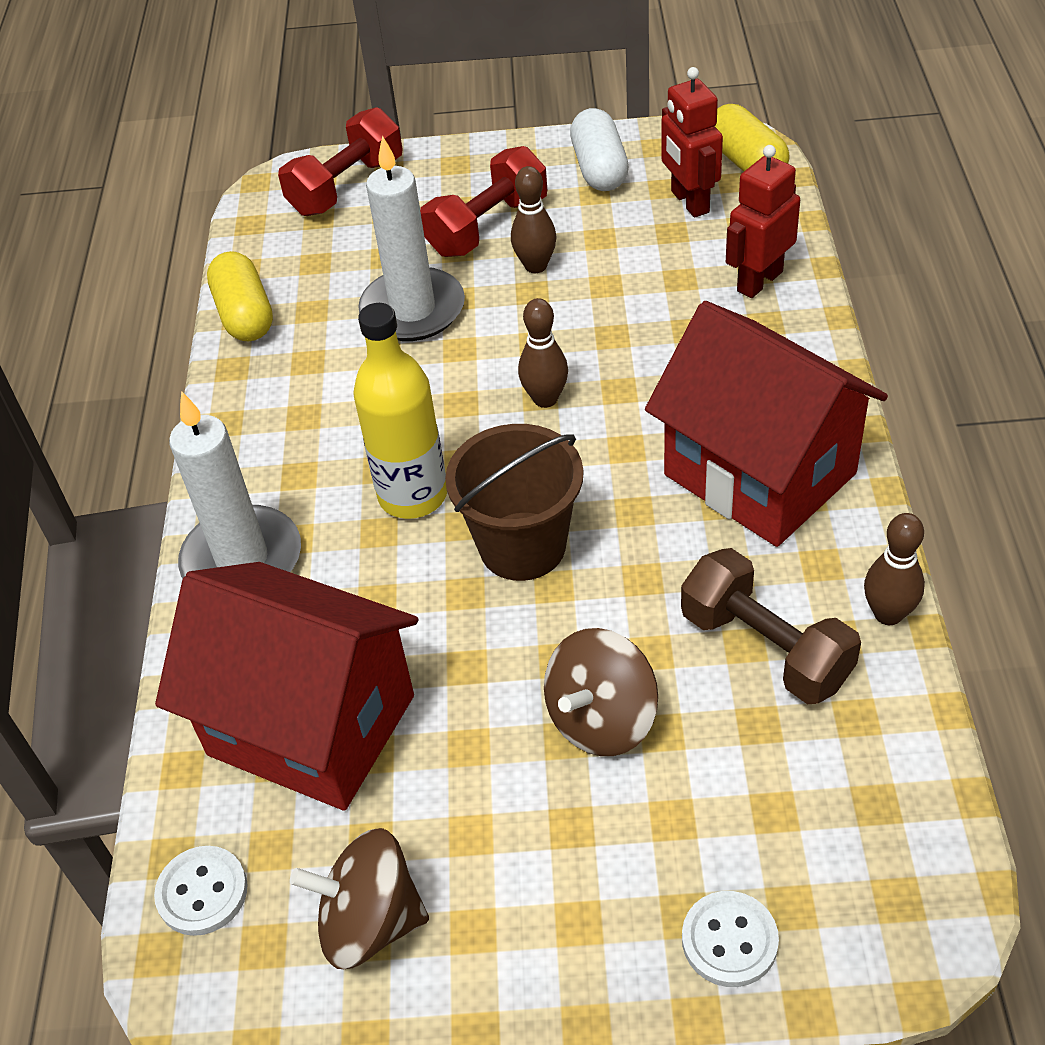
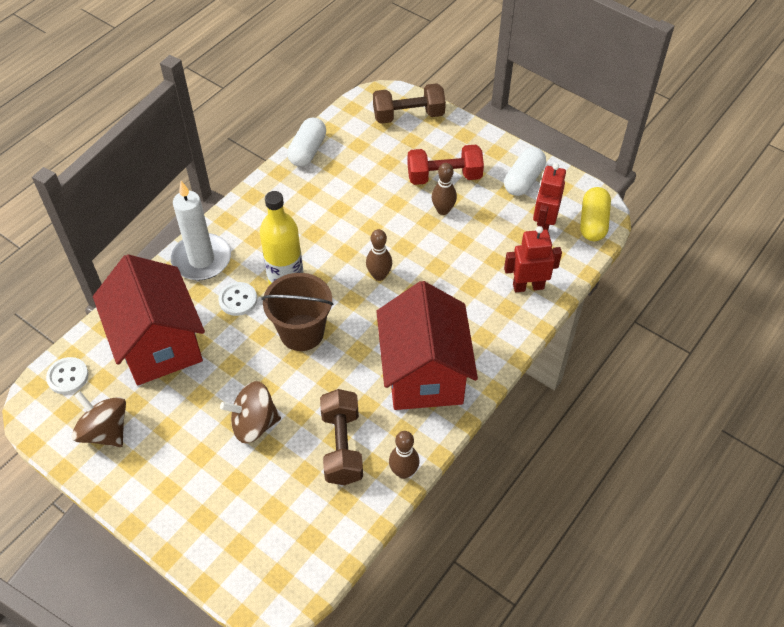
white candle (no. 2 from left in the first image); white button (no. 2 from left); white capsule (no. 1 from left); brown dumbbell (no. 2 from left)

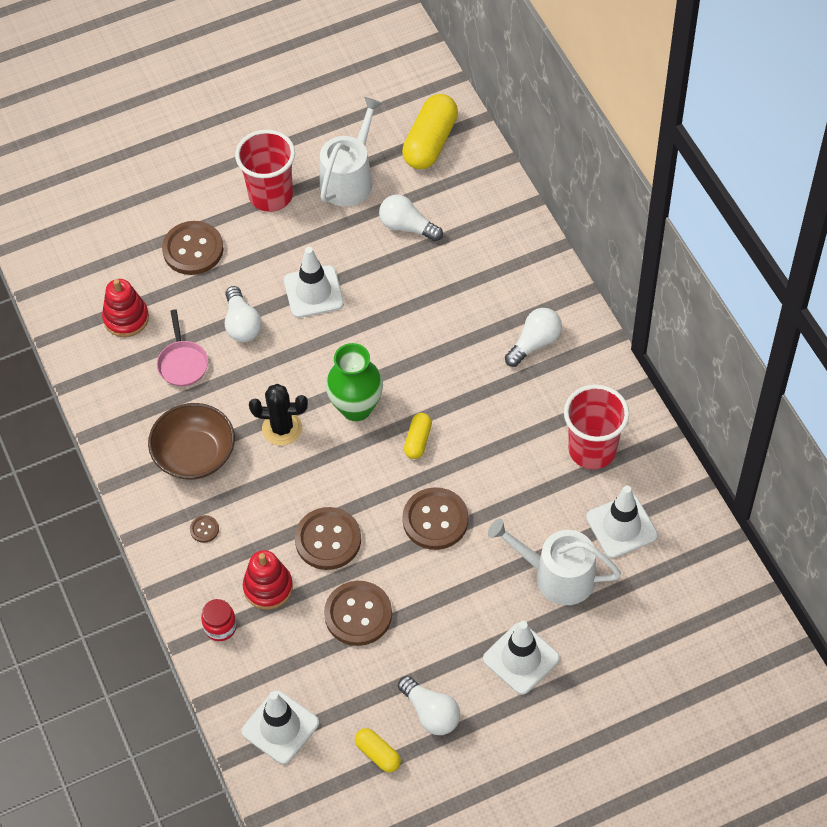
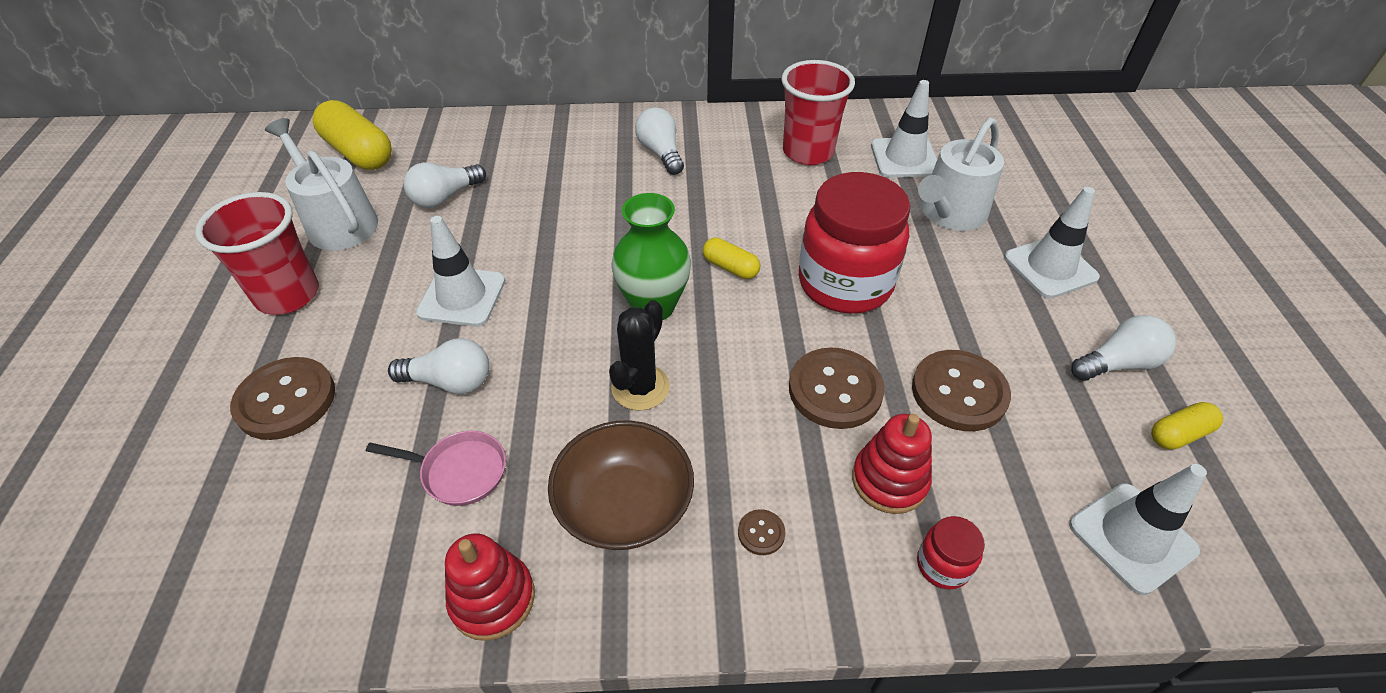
red stacking toy (no. 1 from left); red jar (no. 1 from left)

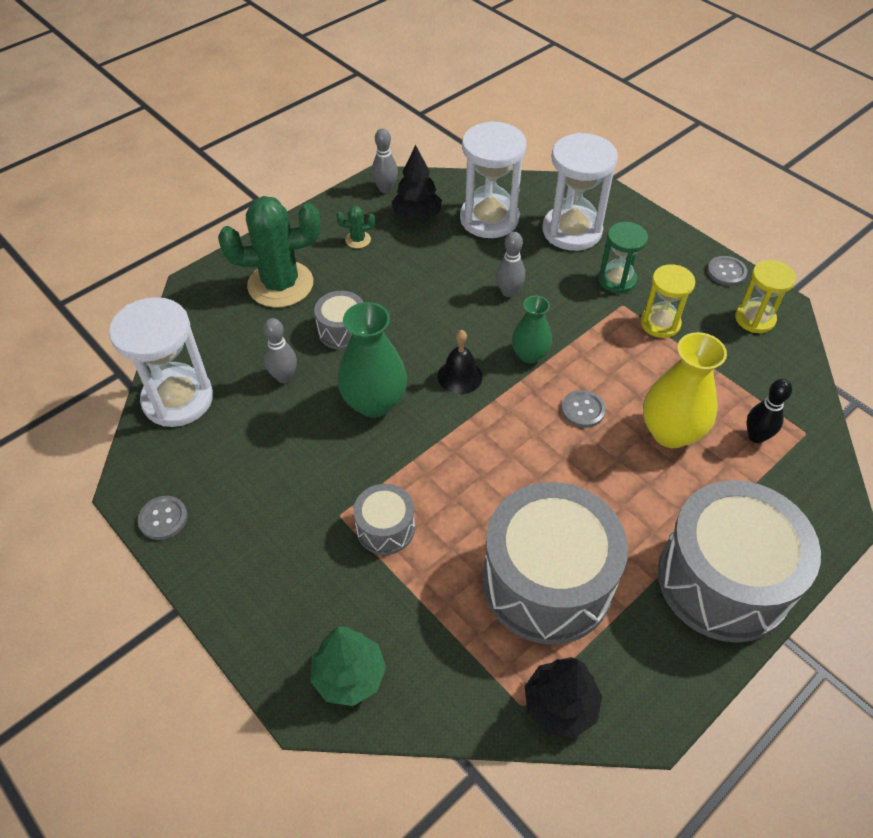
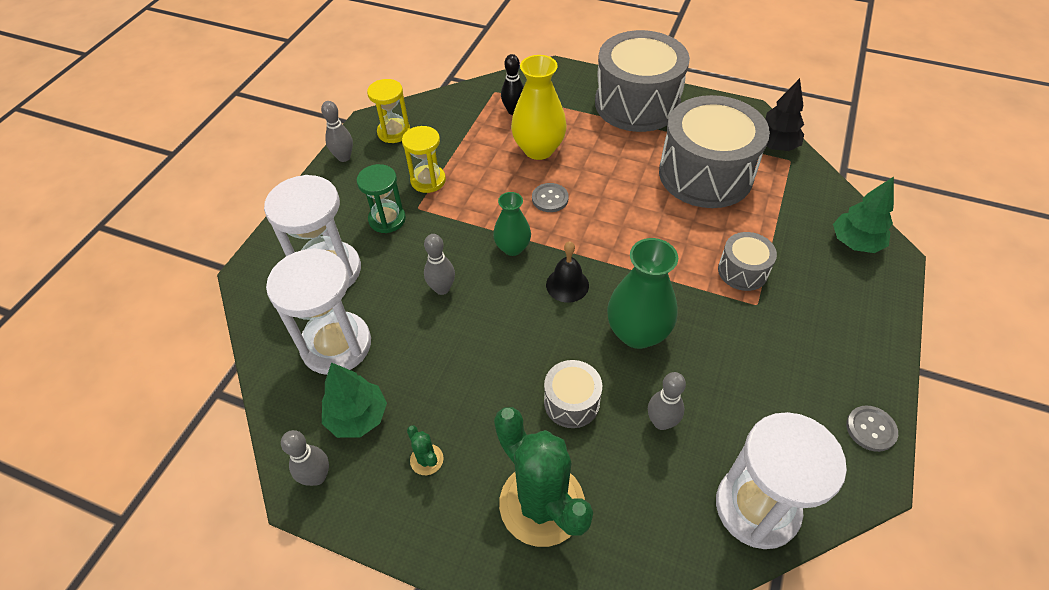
grey bowling pin (no. 2 from left); green tree (no. 1 from left)

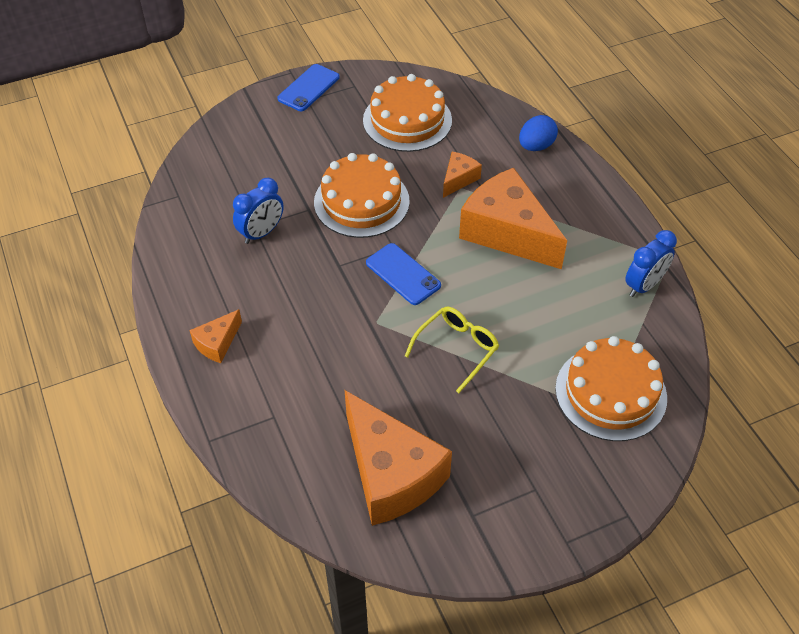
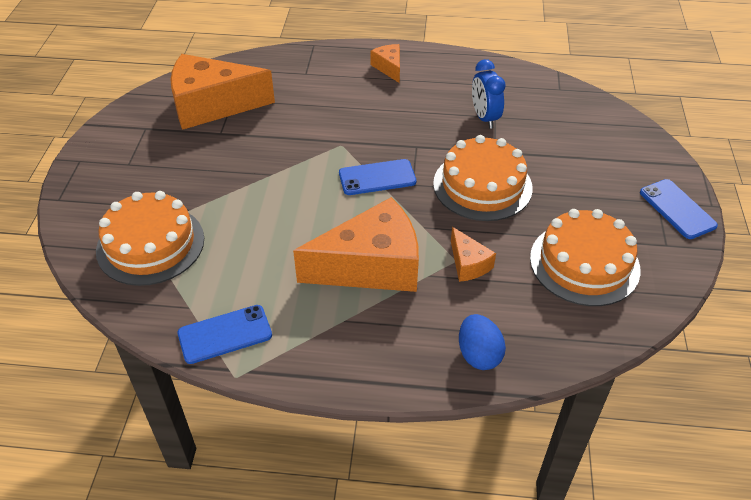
yellow glasses; blue phone (no. 1 from left)

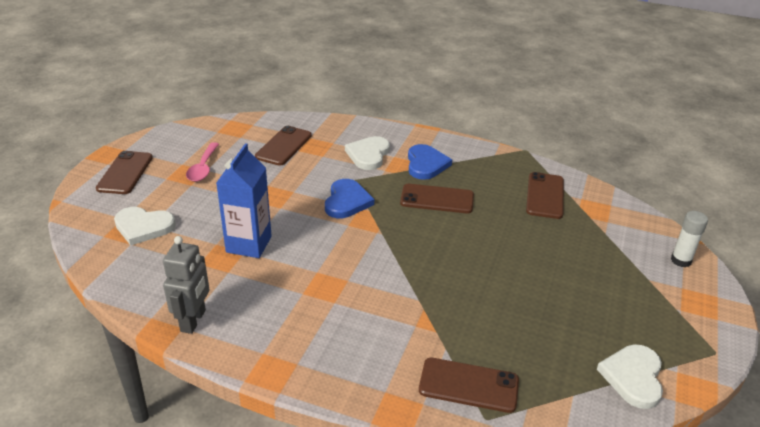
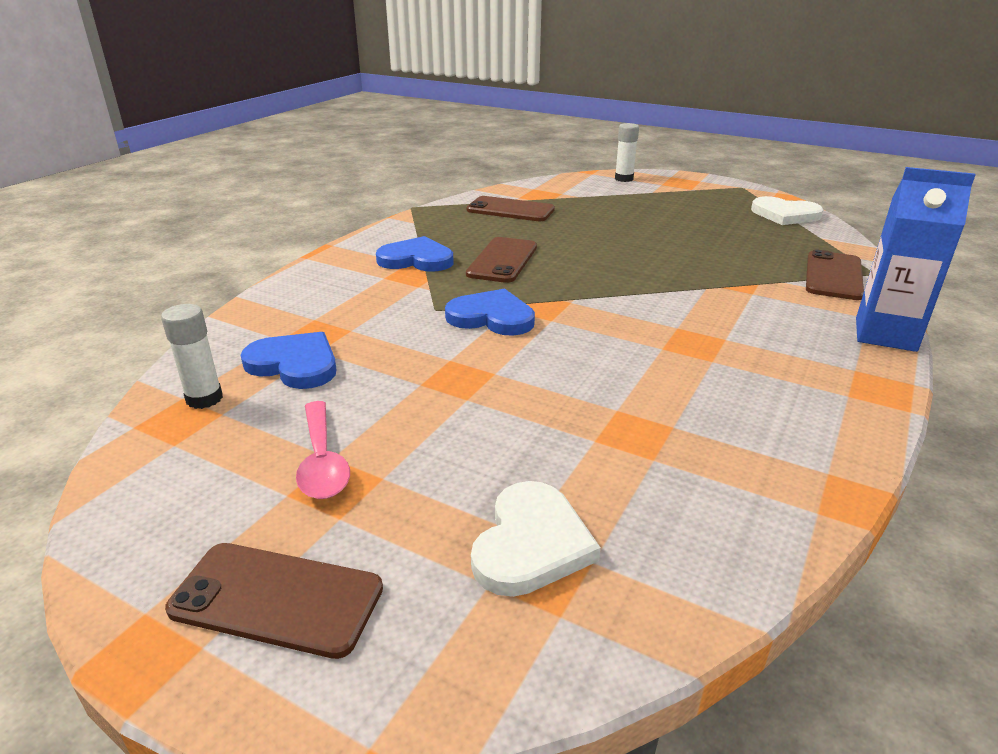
grey robot; white heart (no. 2 from left in the first image); white glue stick (no. 1 from left); blue carton; blue heart (no. 1 from left); pink spoon

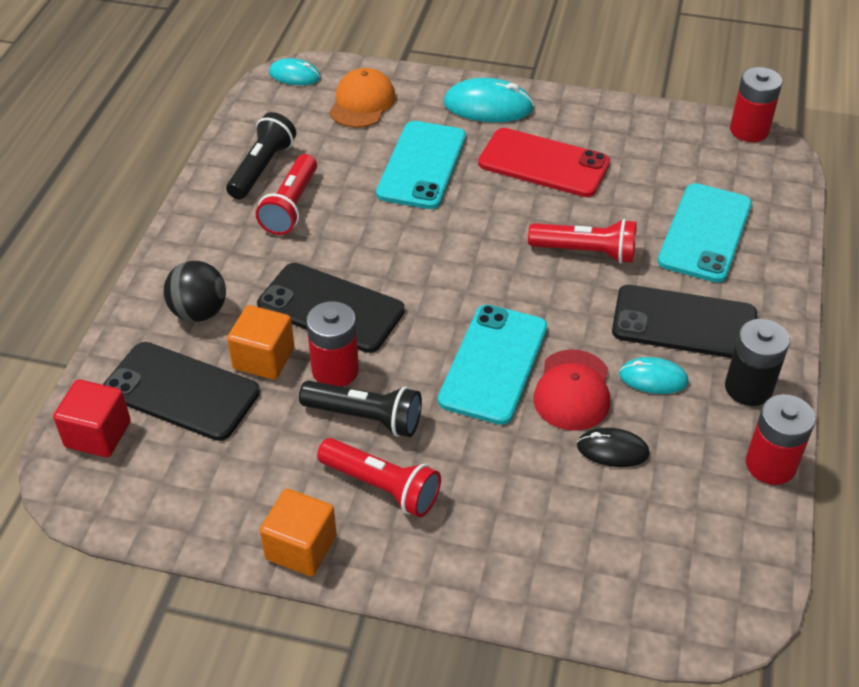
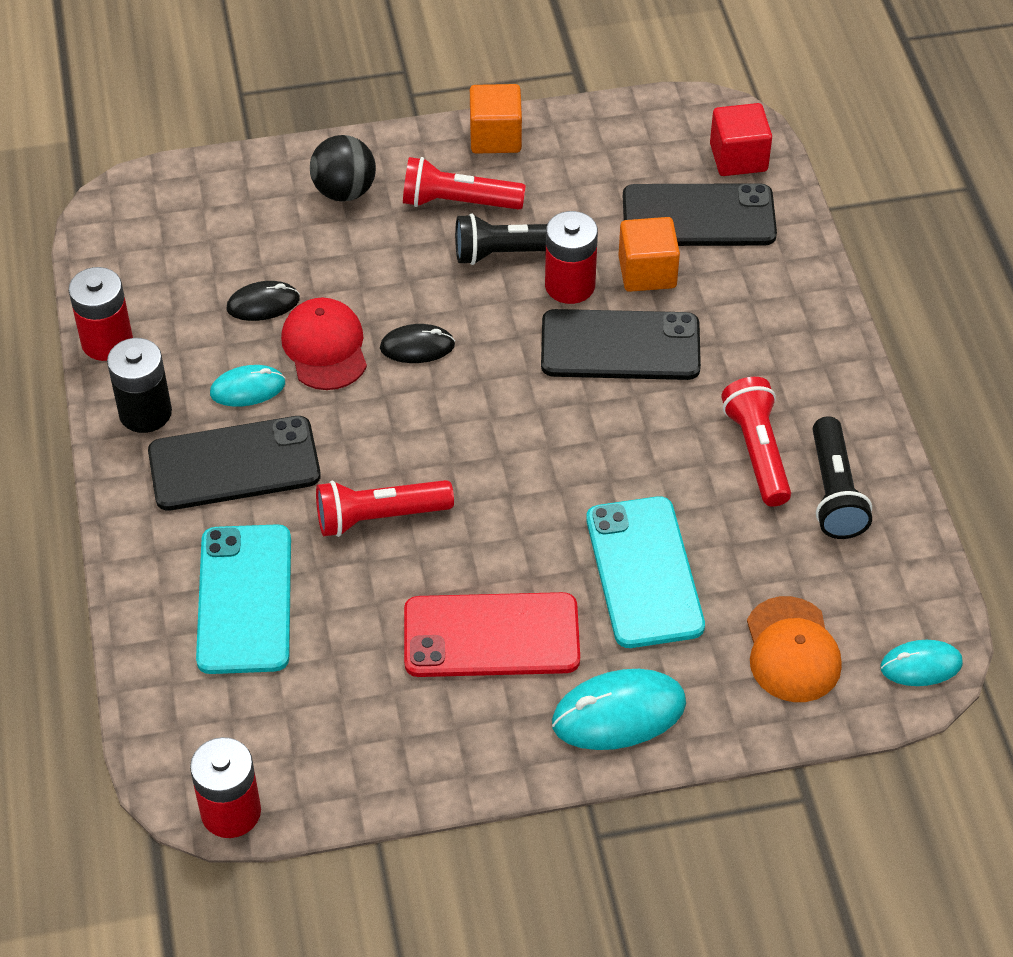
black ball; black mouse (no. 2 from left)

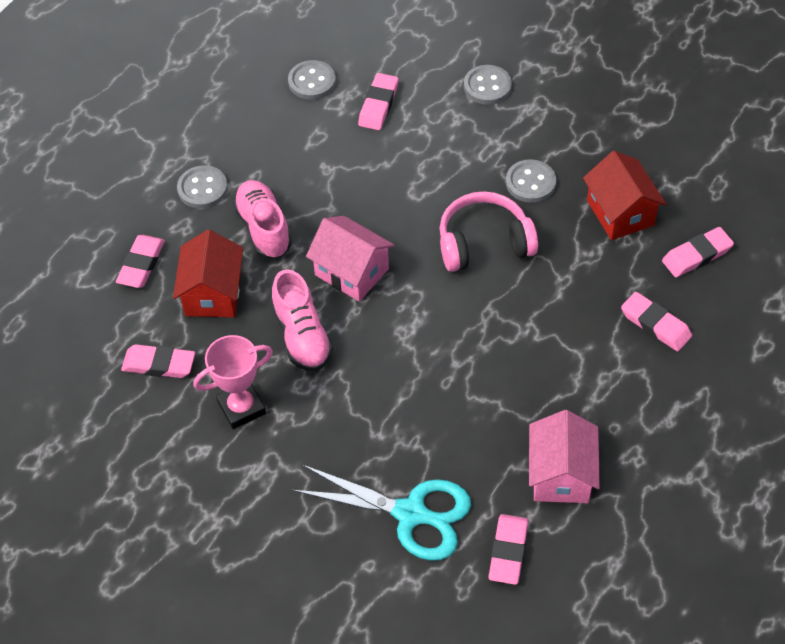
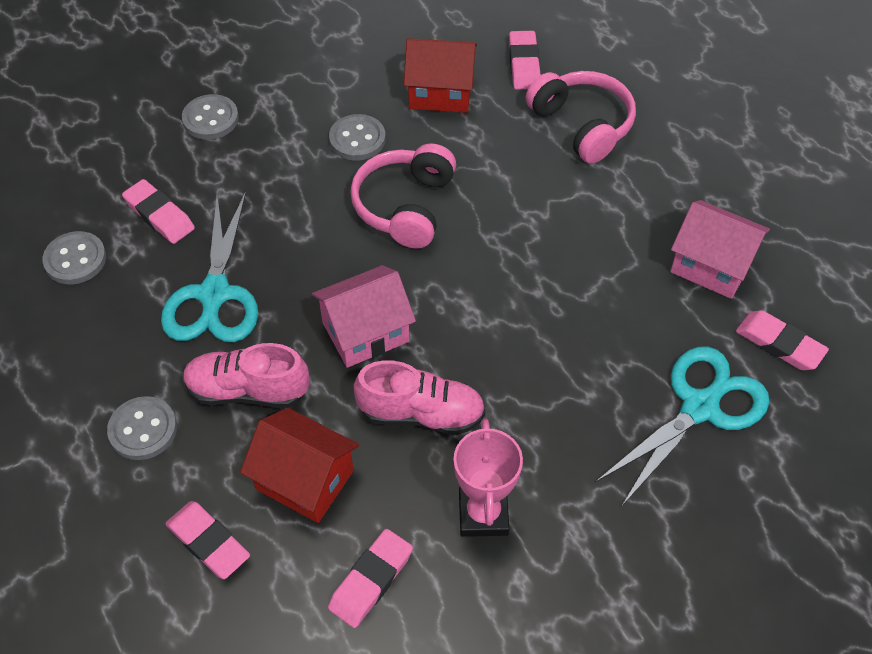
turquoise scissors (no. 1 from left); pink headphones (no. 2 from left)

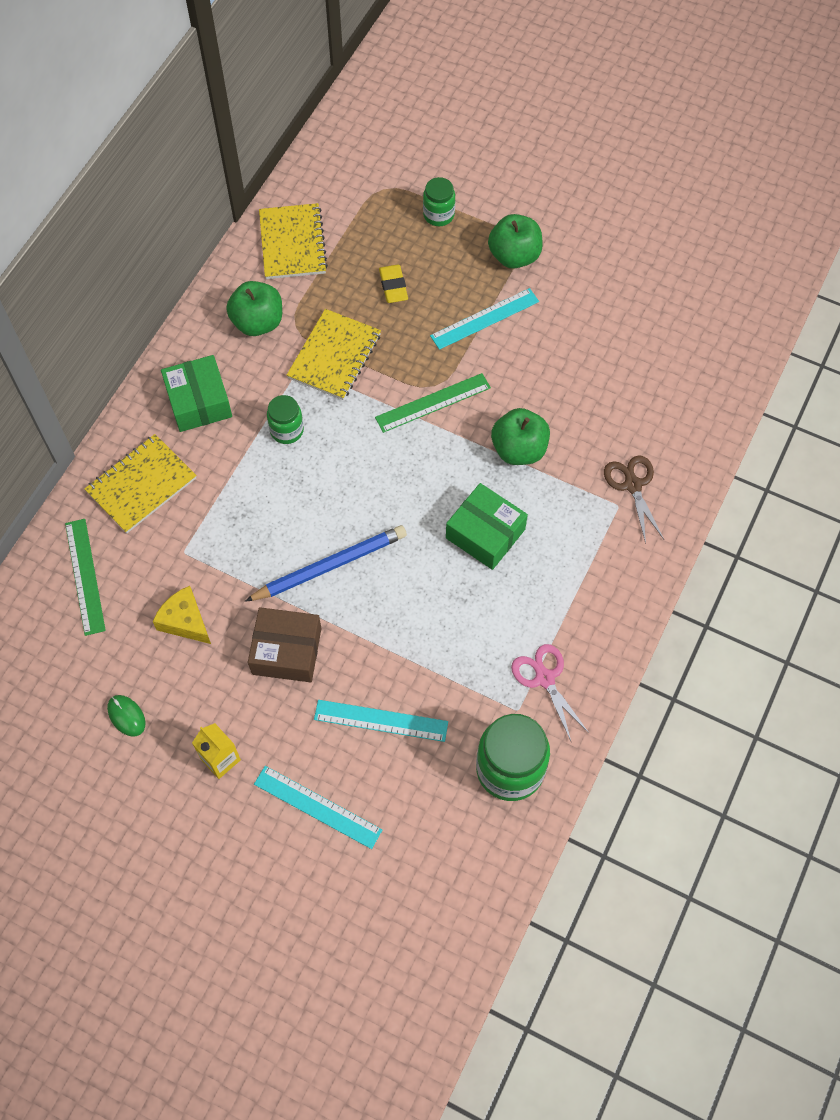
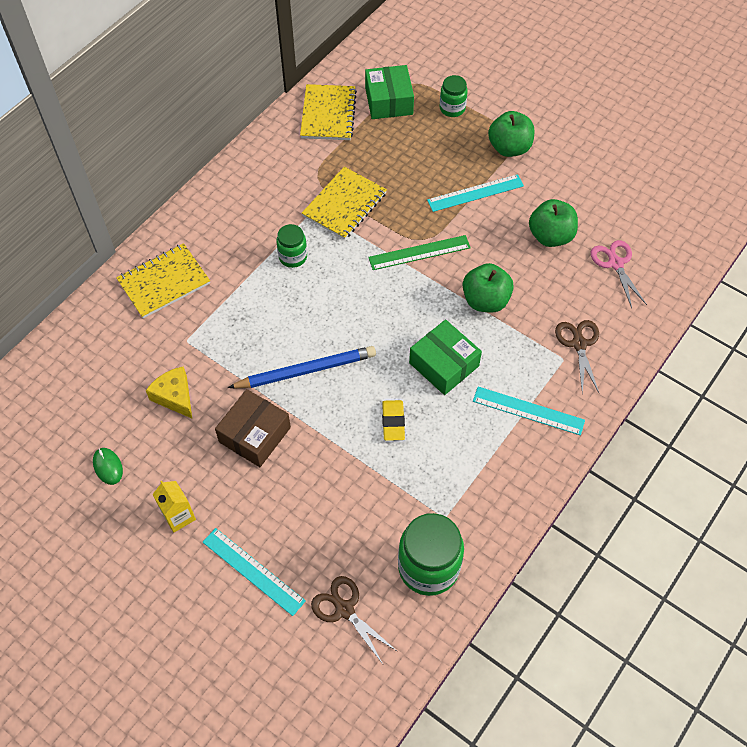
green ruler (no. 1 from left in the first image); brown scissors (no. 1 from left); green box (no. 1 from left); green apple (no. 3 from left); turquoise ruler (no. 3 from left); yellow eraser; pink scissors; brown box

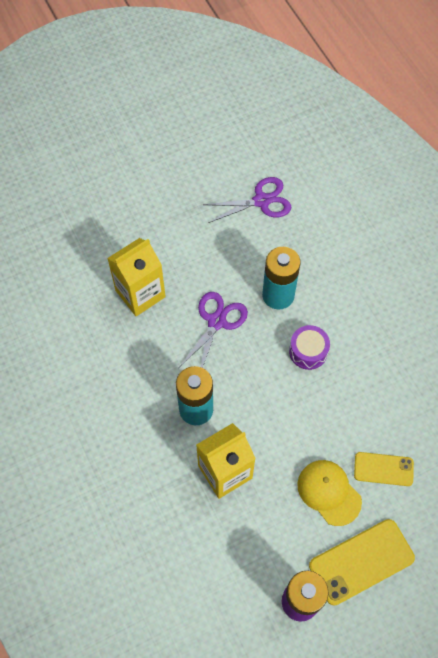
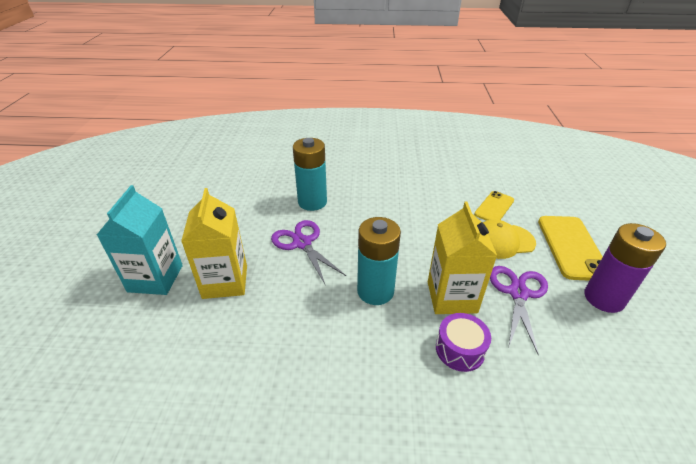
turquoise carton; purple scissors (no. 2 from left); purple drum

